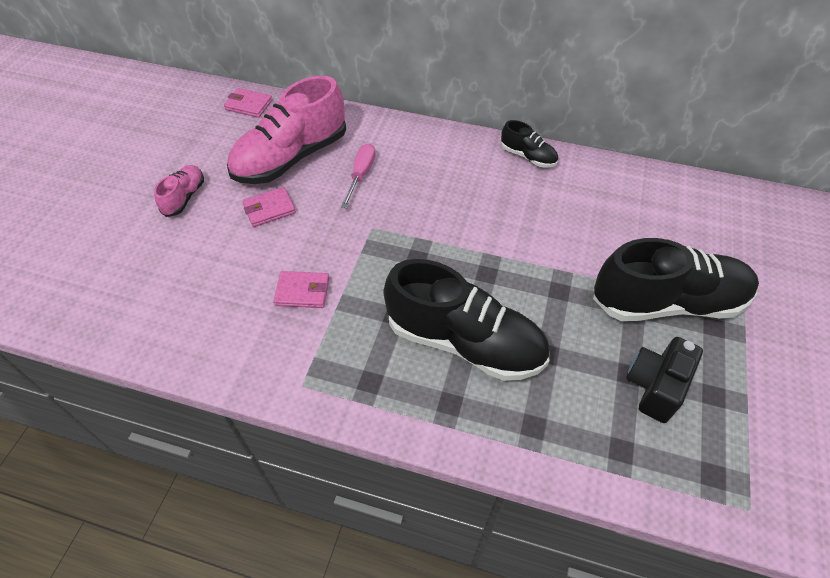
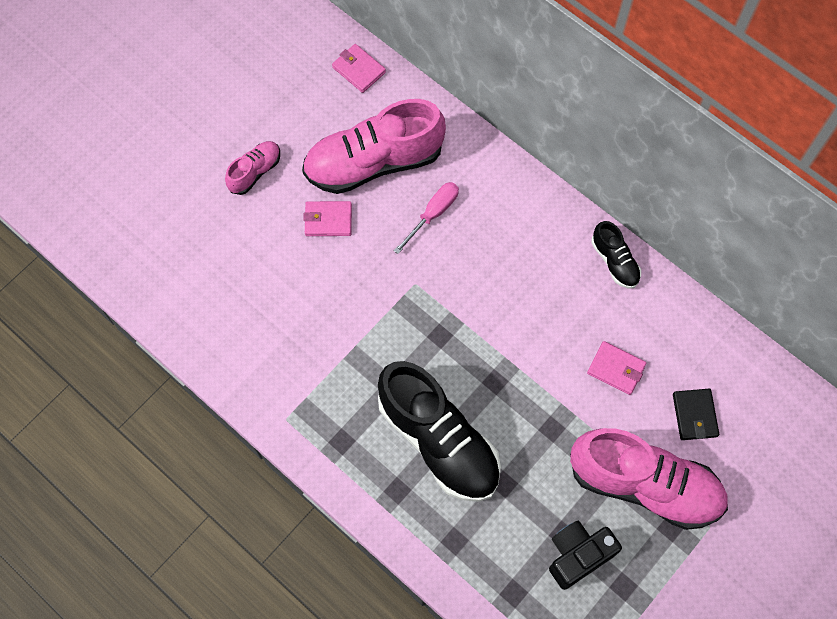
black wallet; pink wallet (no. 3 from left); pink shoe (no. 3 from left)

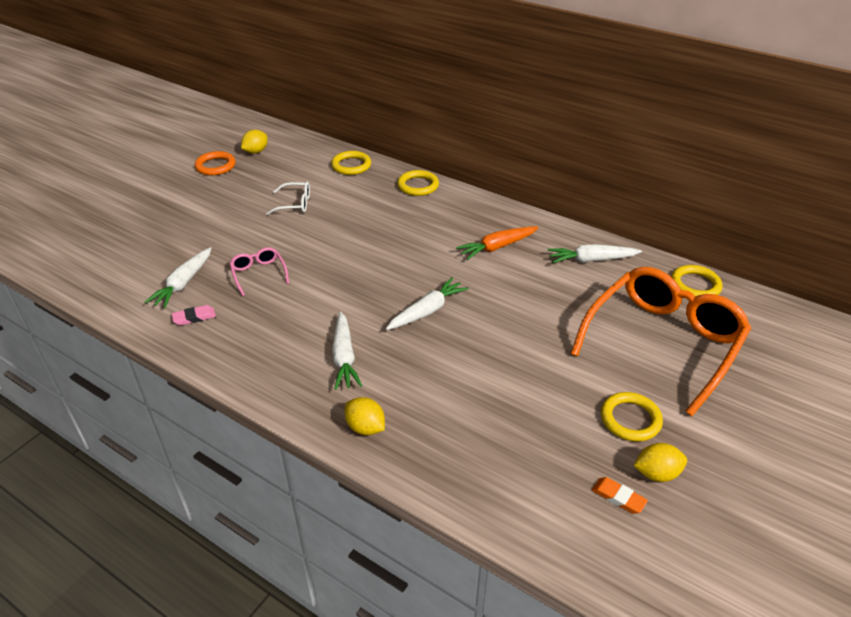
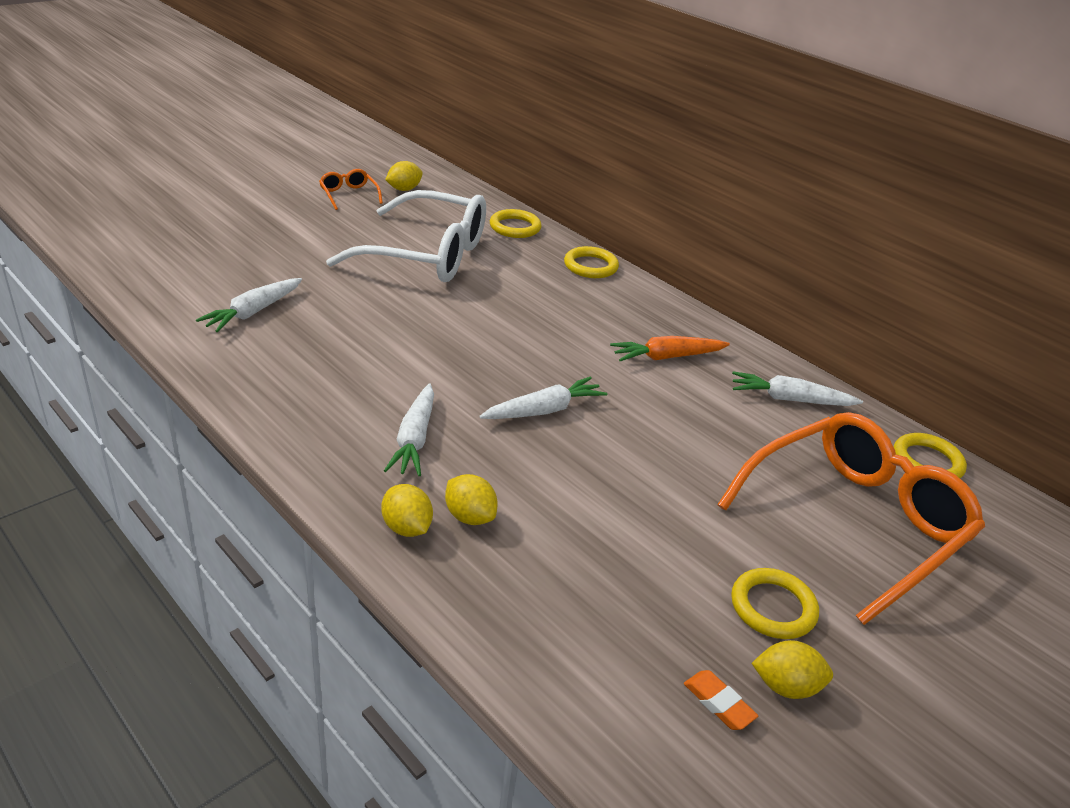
pink eraser; pink glasses; yellow lemon (no. 3 from left); orange glasses (no. 1 from left); white glasses

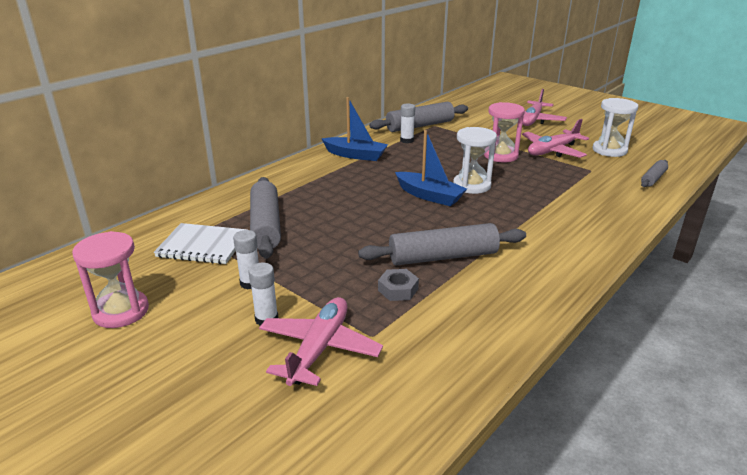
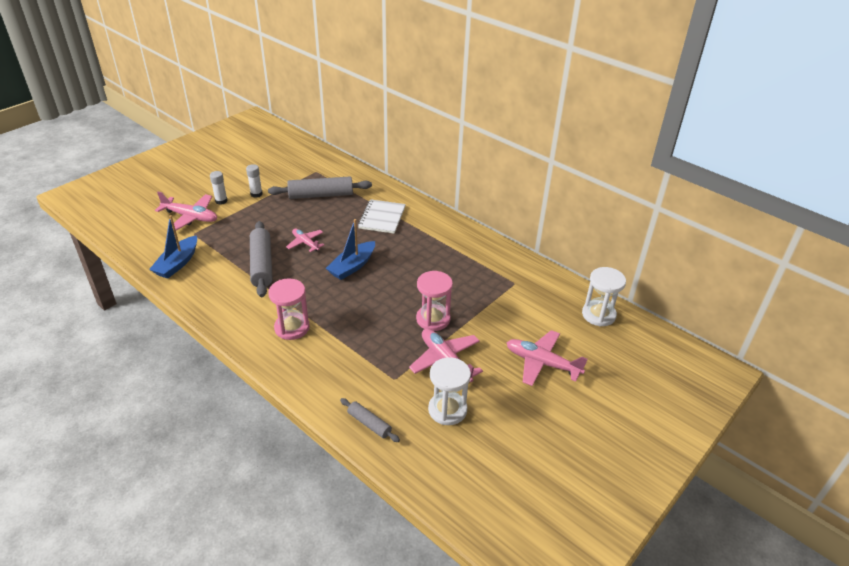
grey rolling pin (no. 2 from left in the first image); grey nut; white glue stick (no. 3 from left in the first image); pink plane (no. 2 from left); pink hourglass (no. 1 from left); white notebook; blue boat (no. 1 from left); white hourglass (no. 2 from left)

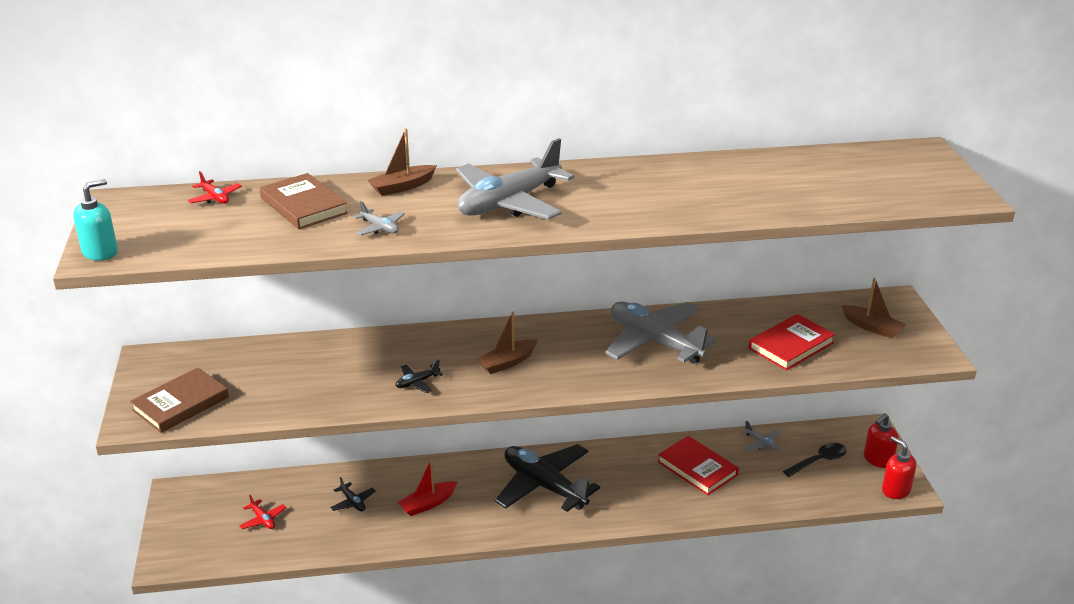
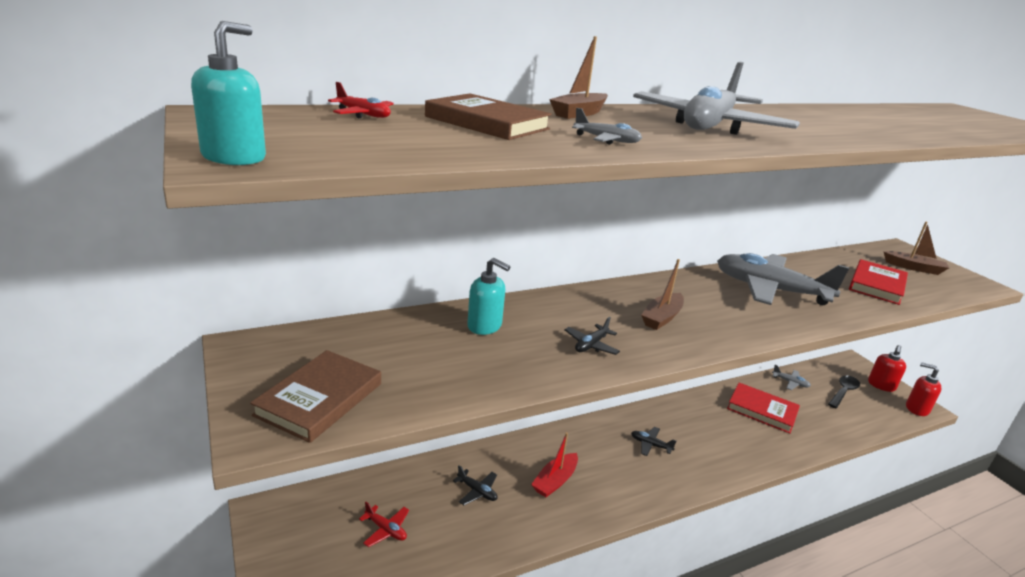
turquoise soap dispenser (no. 2 from left); black plane (no. 3 from left)

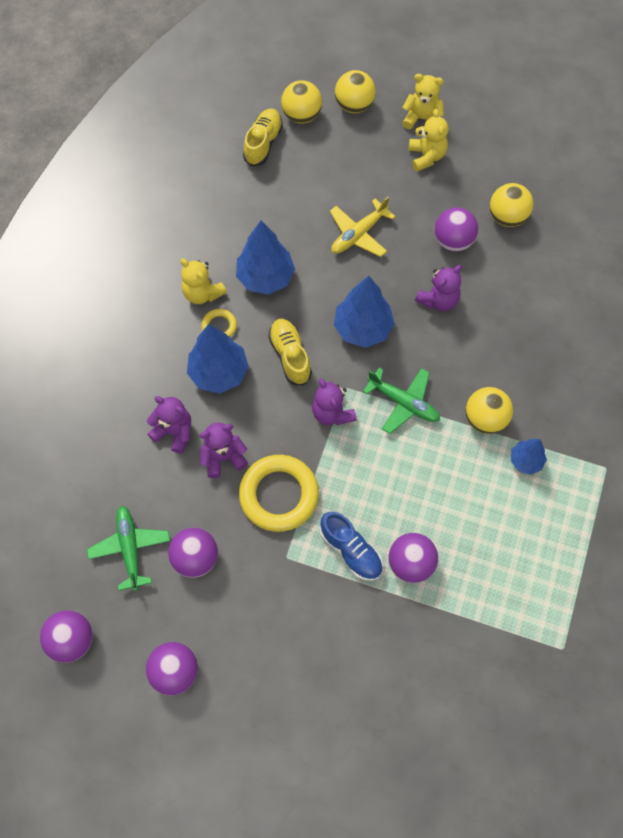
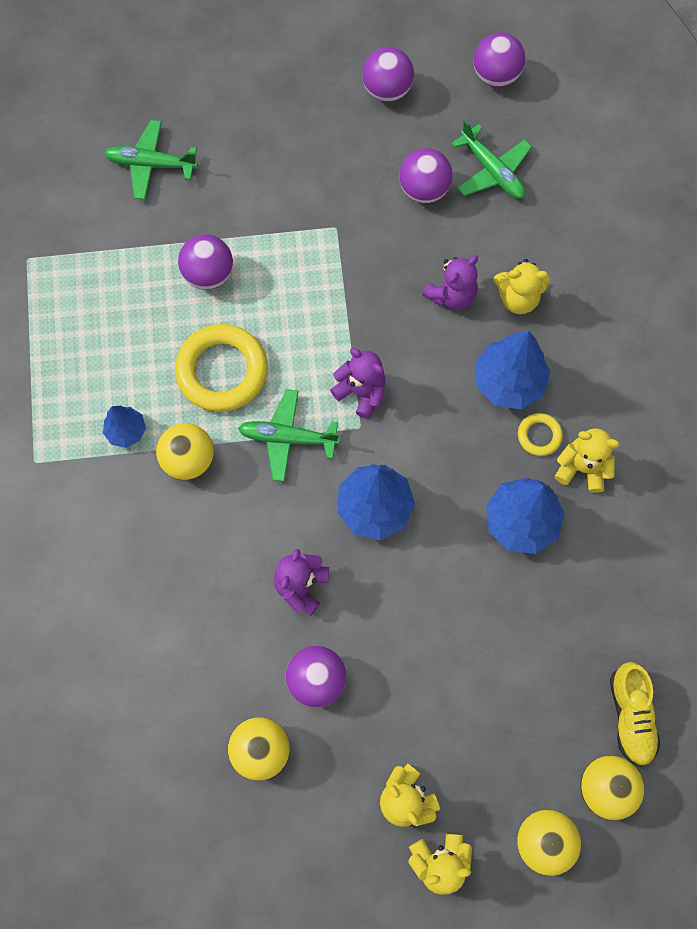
yellow shoe (no. 2 from left in the first image); blue shoe; yellow plane; green plane (no. 1 from left); yellow ring (no. 1 from left); yellow teddy bear (no. 3 from left)

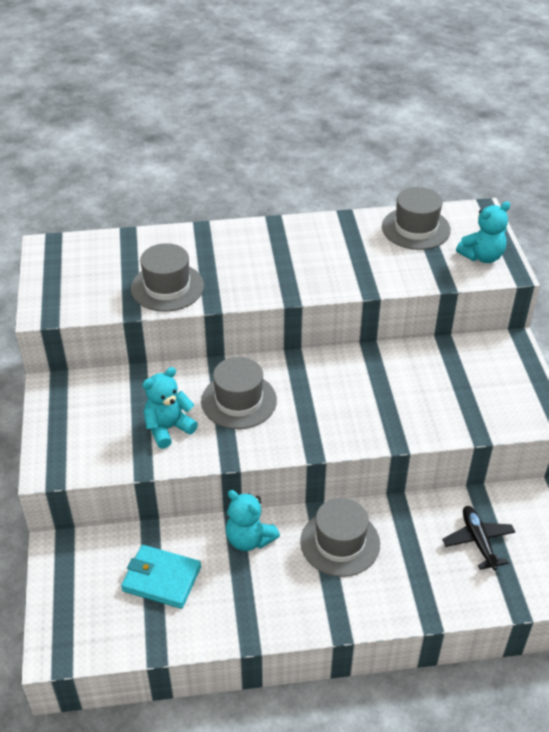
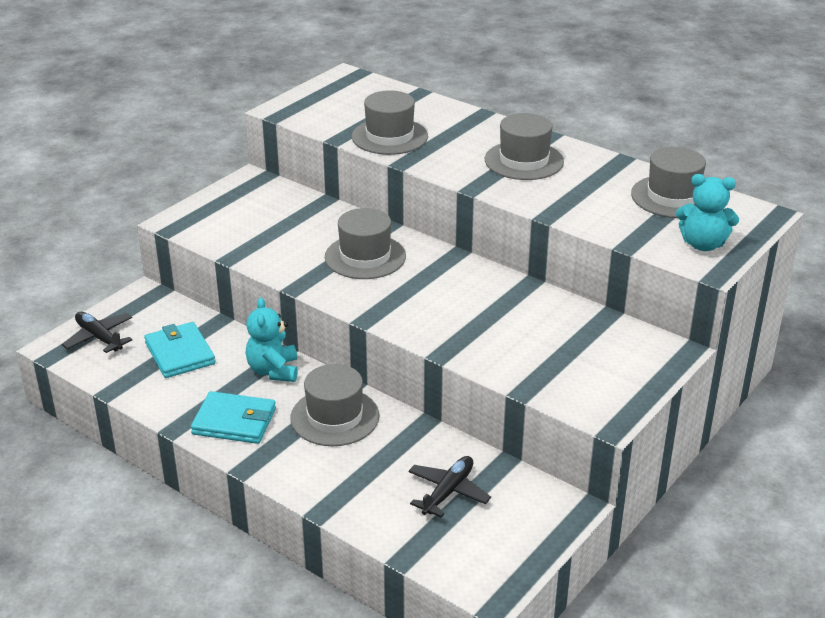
turquoise teddy bear (no. 1 from left in the first image); black plane (no. 1 from left); turquoise wallet (no. 2 from left); grey hat (no. 4 from left)

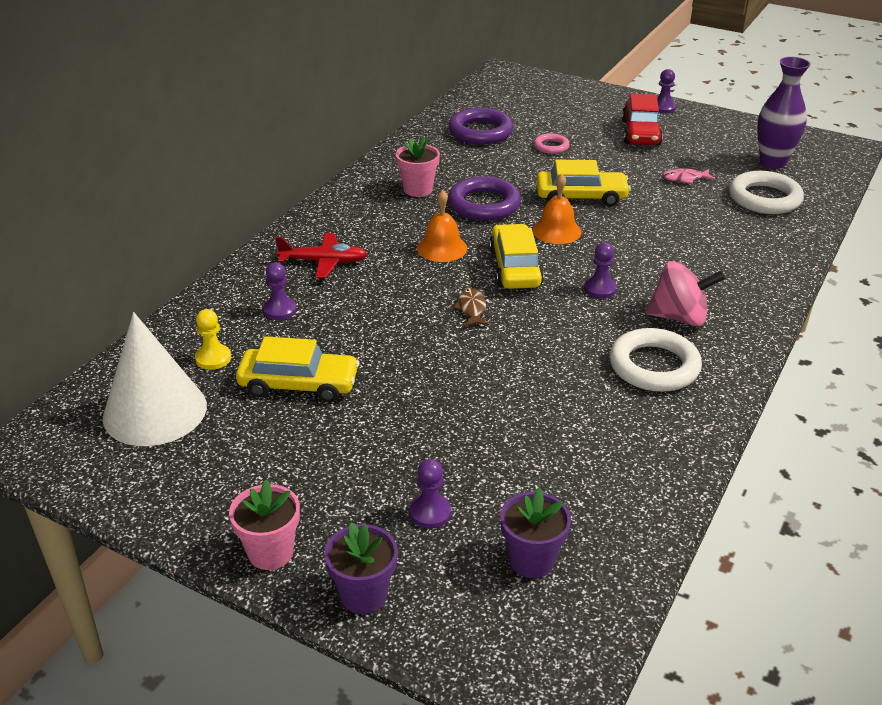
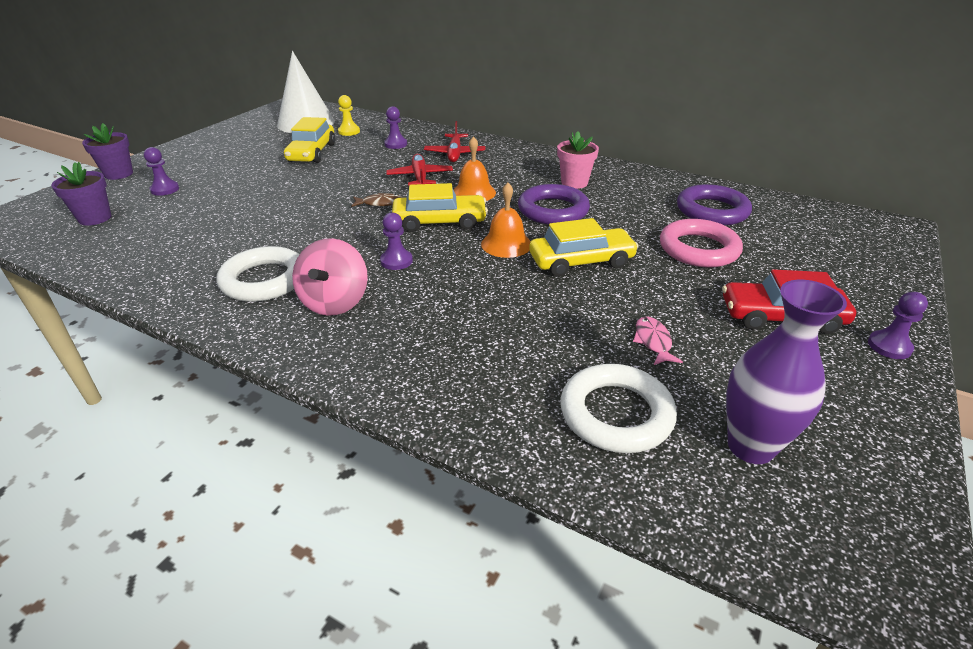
pink flower pot (no. 1 from left in the first image); red plane (no. 1 from left); yellow car (no. 3 from left); pink ring

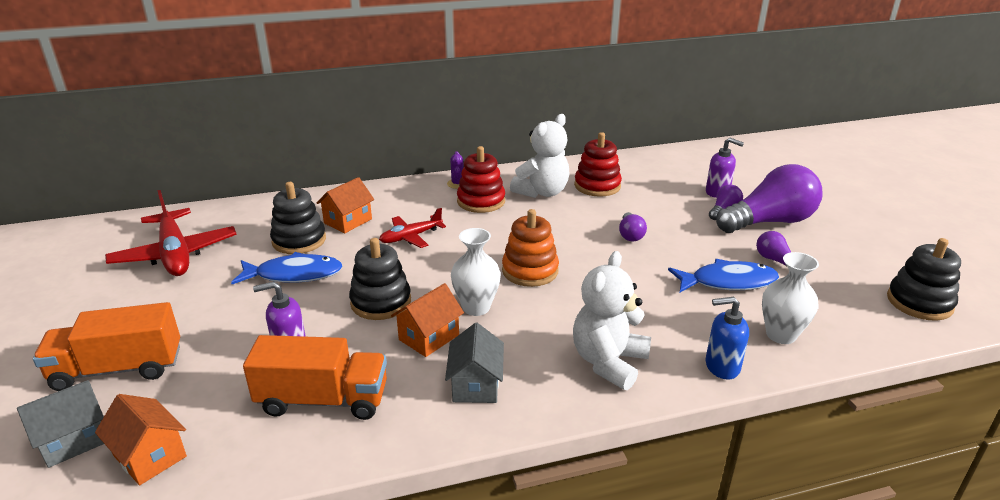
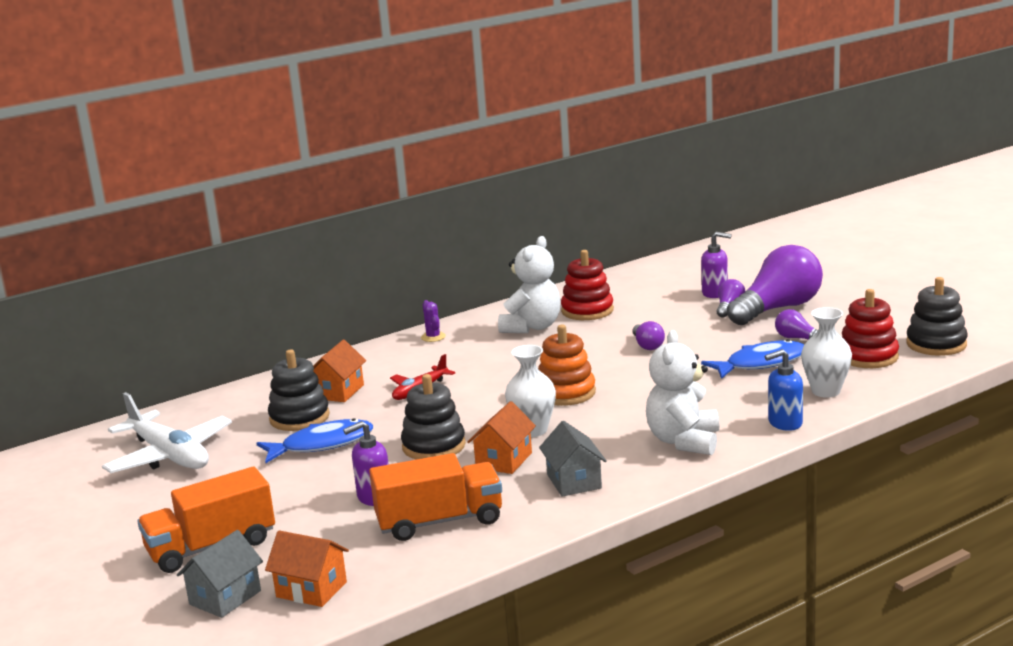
red stacking toy (no. 2 from left); white plane

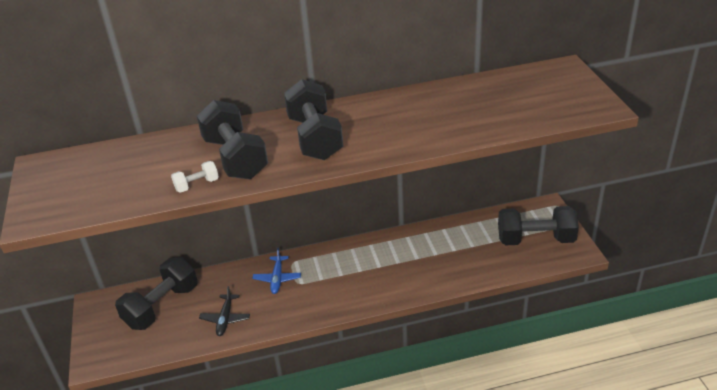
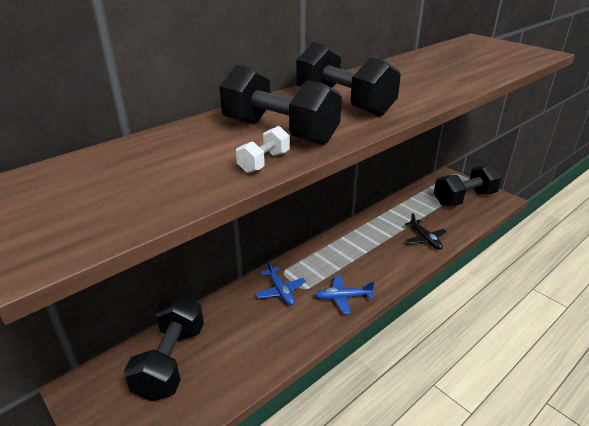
blue plane (no. 2 from left); black plane

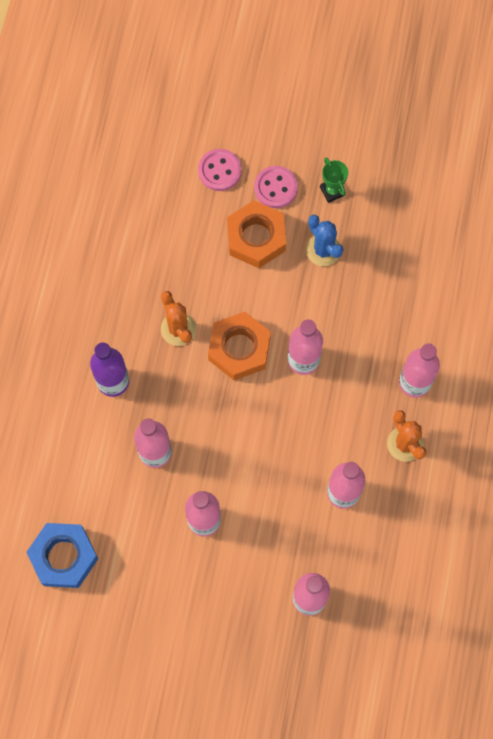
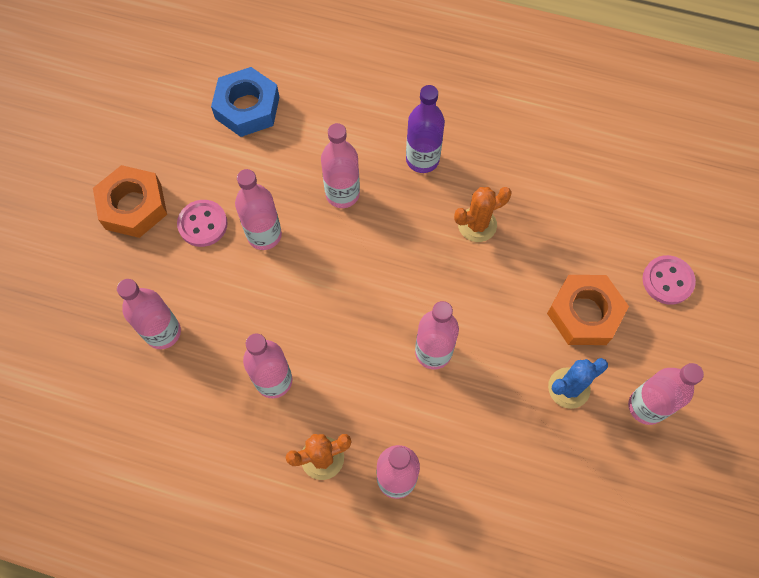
orange nut (no. 1 from left); pink button (no. 1 from left); pink bottle (no. 7 from left)

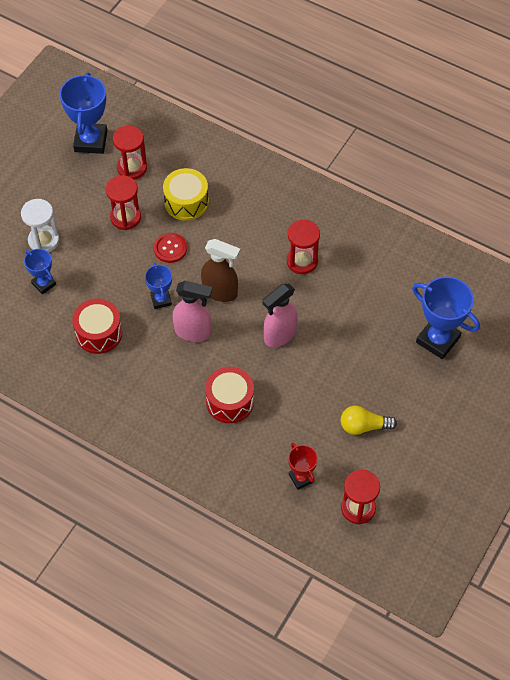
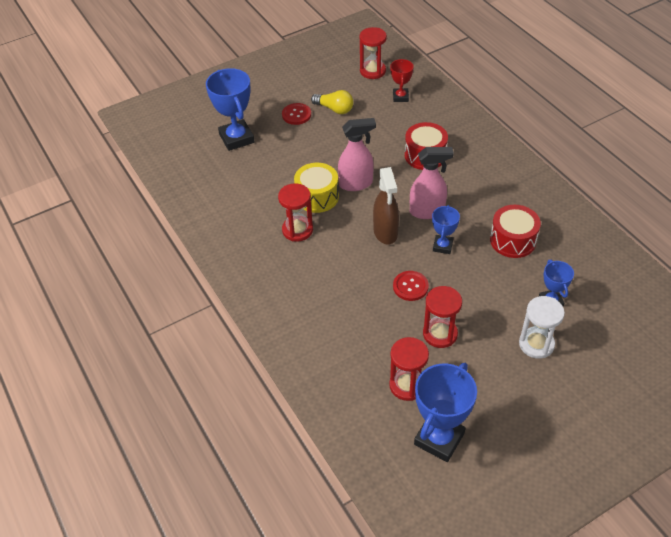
red button (no. 1 from left); yellow drum; pink spray bottle (no. 2 from left); brown spray bottle

